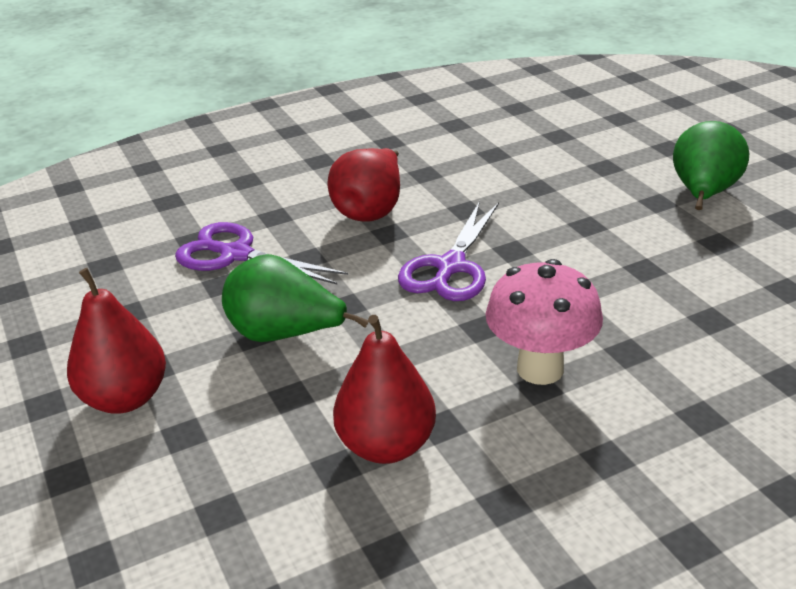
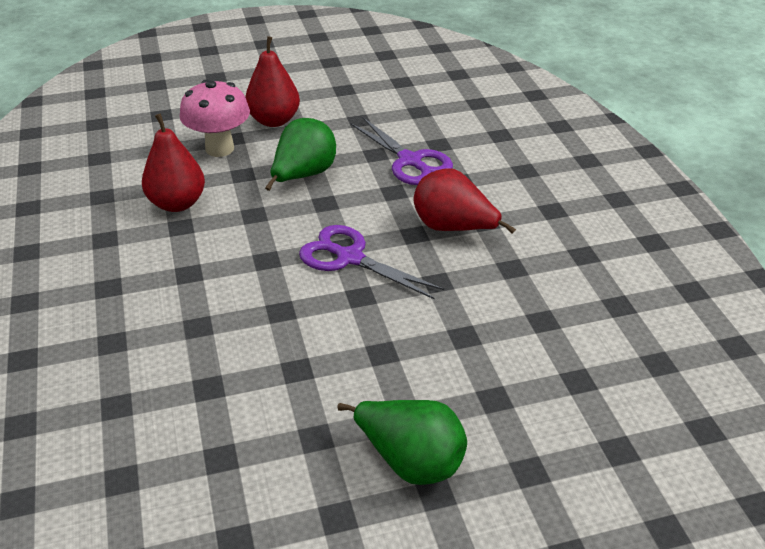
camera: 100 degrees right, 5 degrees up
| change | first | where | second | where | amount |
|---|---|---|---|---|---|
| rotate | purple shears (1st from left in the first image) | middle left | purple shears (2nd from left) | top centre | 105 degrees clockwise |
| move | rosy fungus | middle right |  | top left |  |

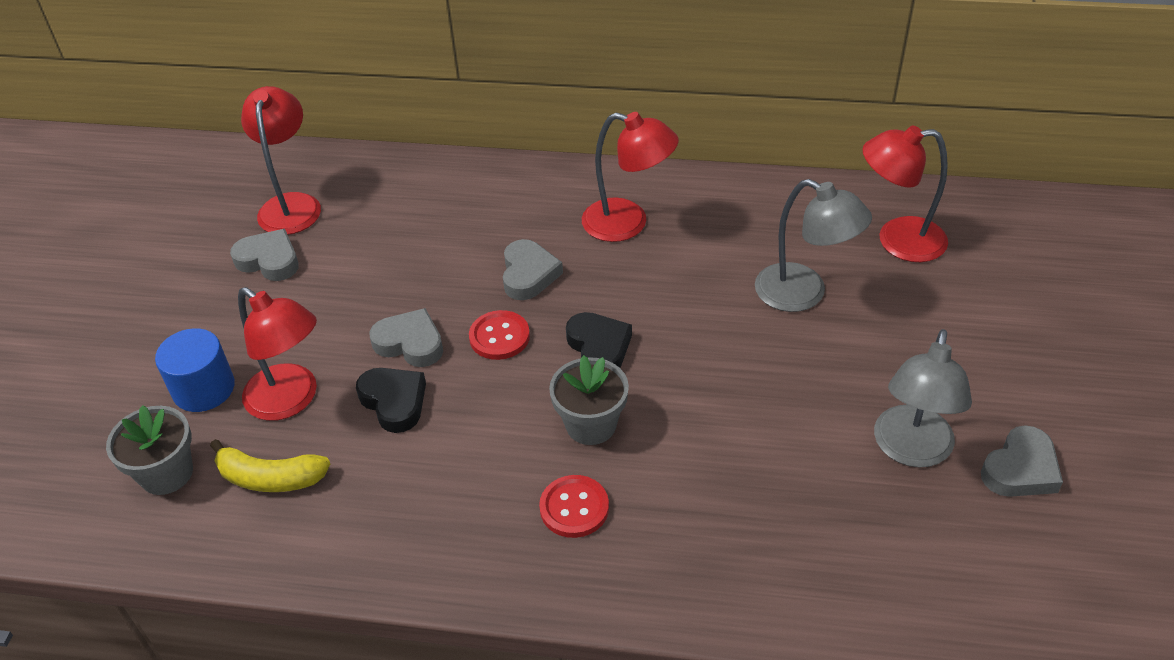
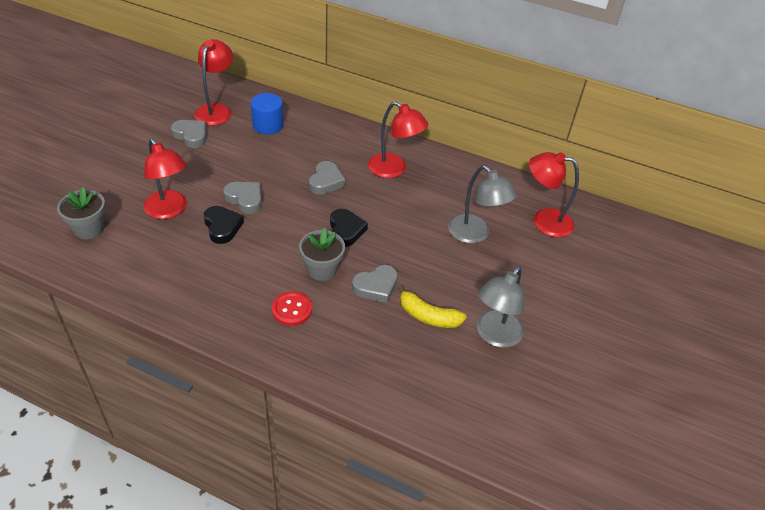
camera: 10 degrees right, 0 degrees up
| change | first | where | second | where | amount |
|---|---|---|---|---|---|
| move | blue cylinder shape | middle left |  | top centre |  |
| move | yellow toy banana | bottom left |  | centre |  |
| delete | scarlet sewing button (1st from left) | centre |  |  |  |
| move | grey love heart (4th from left) | bottom right |  | centre |  |

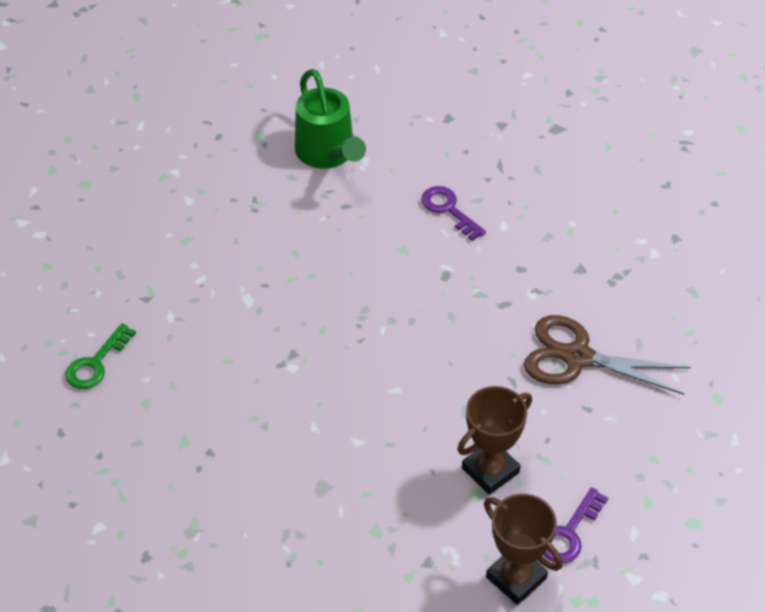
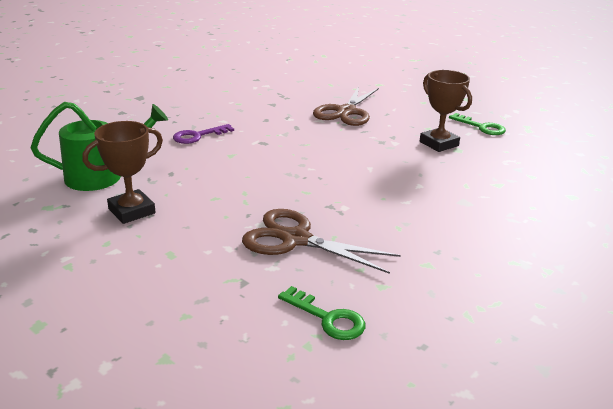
camera: 85 degrees left, 20 degrees down
| change | first | where | second | where | amount |
|---|---|---|---|---|---|
| move | dark brown award cup (2nd from left in the first image) | bottom right | dark brown award cup (1st from left) | middle left |  |
| recolor | purple key (2nd from left) | bottom right | leaf-green key (2nd from left) | top right |  |
| insert |  |  | dark brown shears (1st from left) | centre |  |

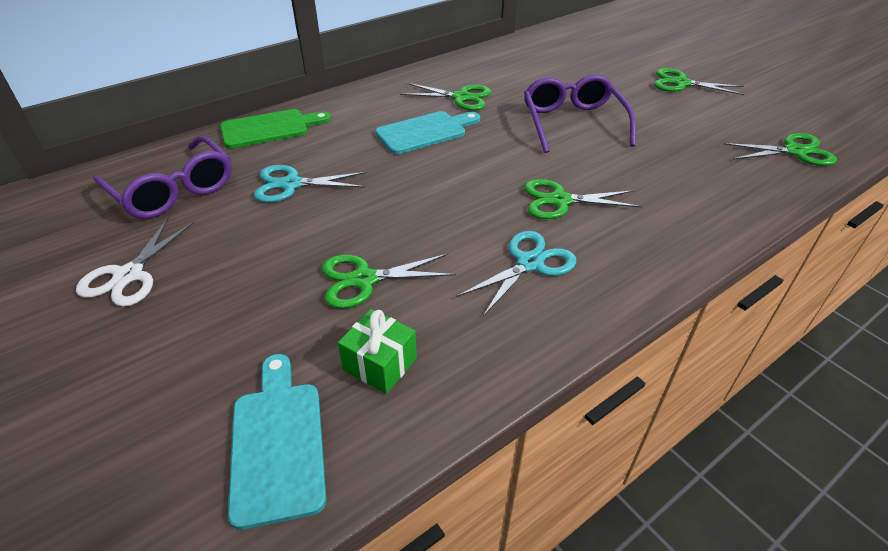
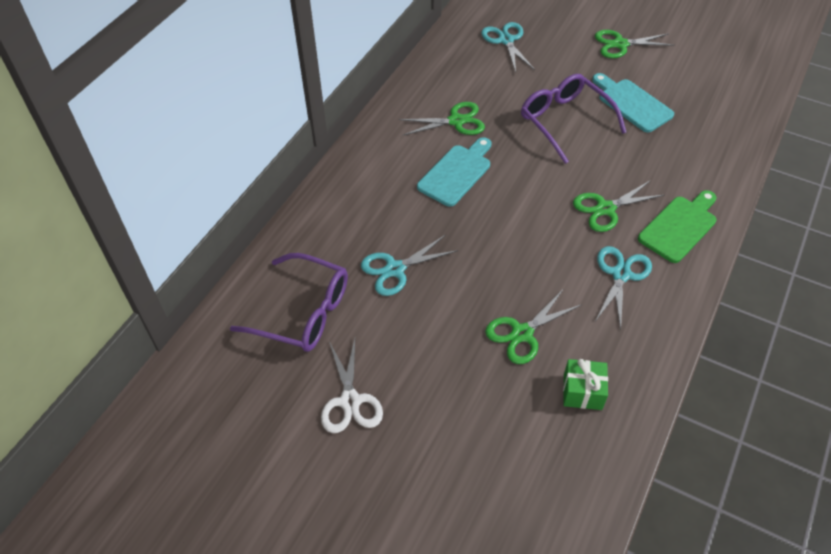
camera: 25 degrees left, 10 degrees up
| change | first | where | second | where | amount |
|---|---|---|---|---|---|
| move | leaf-green chopping board | top left |  | middle right |  |
| move | turquoise chopping board (1st from left in the first image) | bottom left | turquoise chopping board (2nd from left) | top right |  |
| delete | leaf-green shears (5th from left) | top right |  |  |  |
| insert |  |  | turquoise shears (2nd from left) | top centre |  |

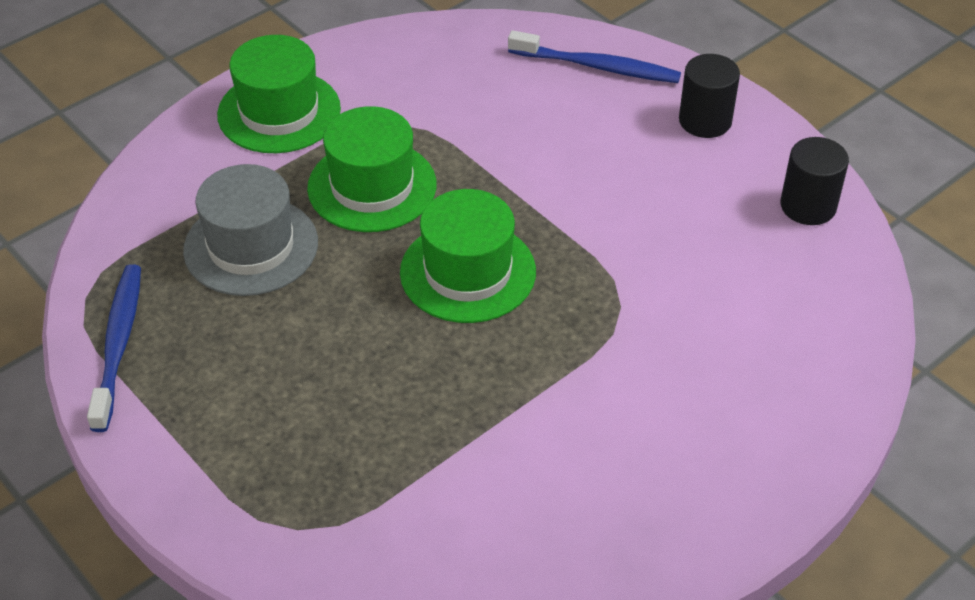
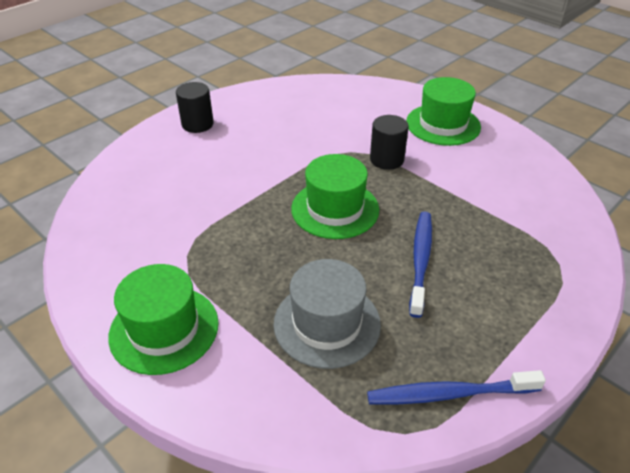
camera: 95 degrees left, 5 degrees down
| change | first | where | second | where | amount |
|---|---|---|---|---|---|
| move | leaf-green top hat (2nd from left in the first image) | top centre | leaf-green top hat (3rd from left) | top right |  |
| move | blue tooth brush (2nd from left in the first image) | top centre | blue tooth brush (1st from left) | middle right |  |
| move | jet-black cylinder shape (2nd from left) | top right |  | top centre |  |

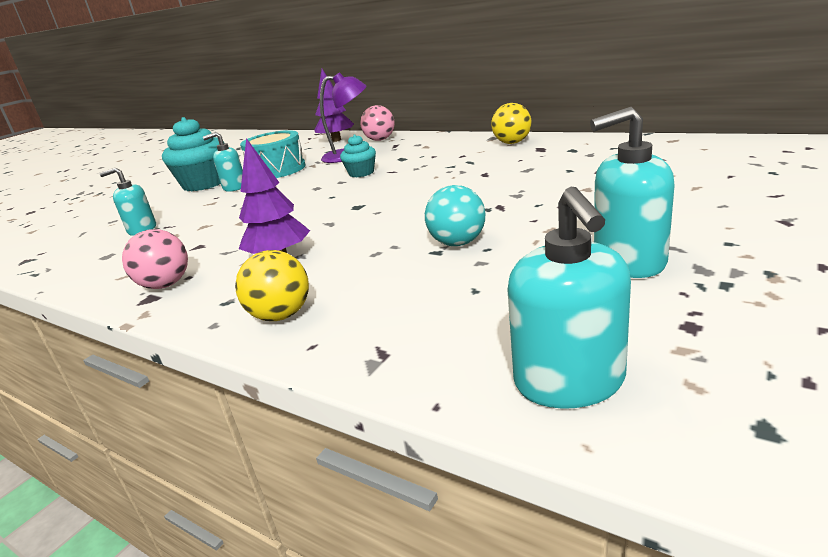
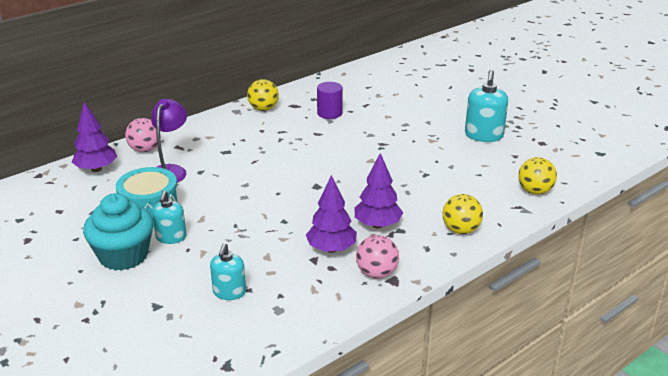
camera: 75 degrees left, 5 degrees up
| change | first | where | second | where | amount |
|---|---|---|---|---|---|
| delete | turquoise cupcake (2nd from left) | top centre |  |  |  |
| delete | turquoise play ball | centre |  |  |  |
| delete | turquoise pump bottle (3rd from left) | middle right |  |  |  |
| insert |  |  | purple tree (2nd from left) | centre |  |
| insert |  |  | purple cylinder shape | top centre |  |
| insert |  |  | yellow play ball (3rd from left) | middle right |  |

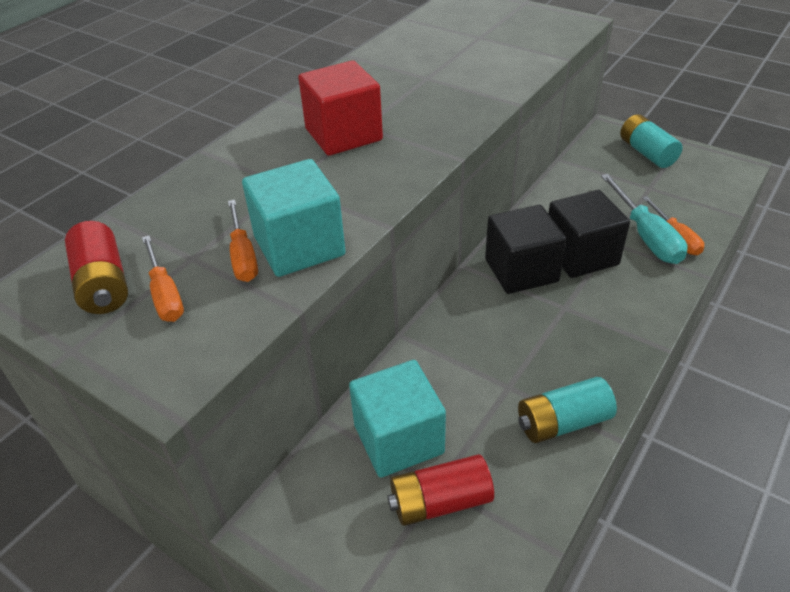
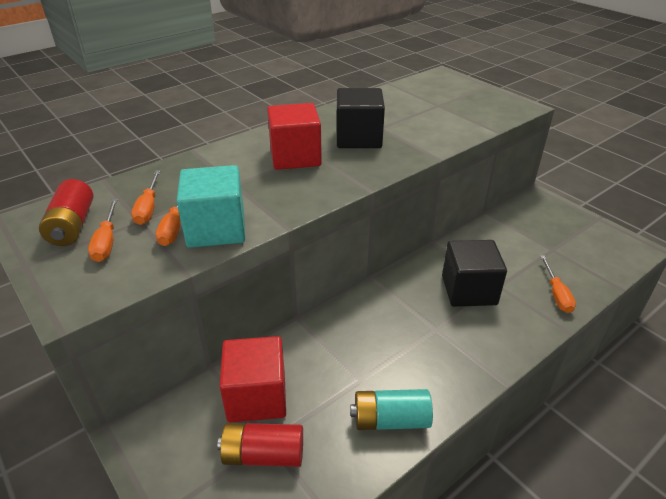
camera: 15 degrees right, 5 degrees down
| change | first | where | second | where | amount |
|---|---|---|---|---|---|
| recolor | turquoise cube (2nd from left) | bottom centre | scarlet cube (1st from left) | bottom centre |  |
| move | jet-black cube (1st from left) | centre |  | top centre |  |
| delete | turquoise hand screwdriver | middle right |  |  |  |
| delete | turquoise power cell (2nd from left) | top right |  |  |  |
| insert |  |  | orange-coloured hand screwdriver (2nd from left) | middle left |  |

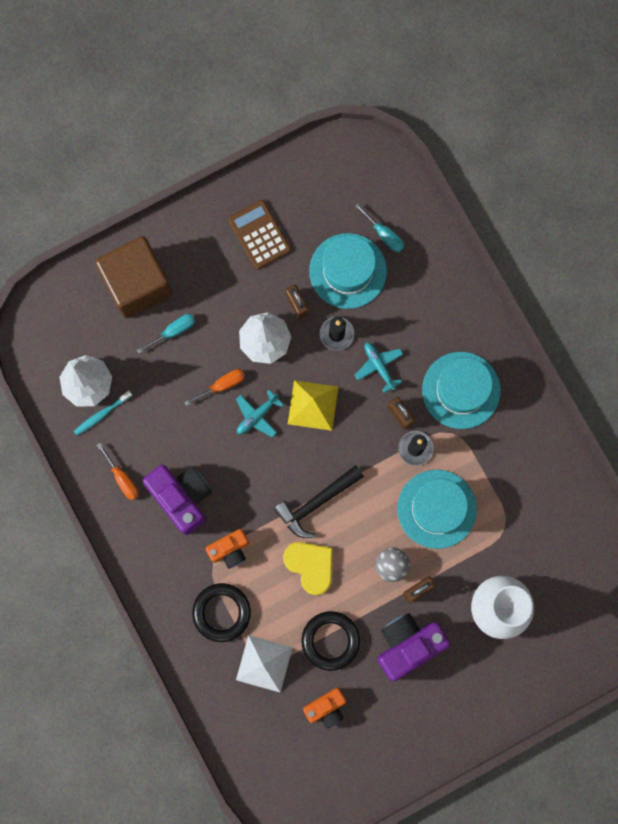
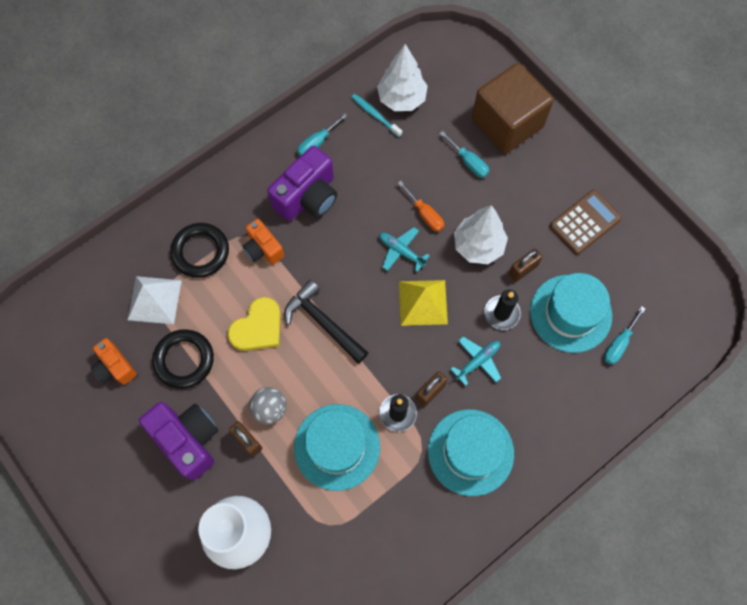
camera: 80 degrees right, 10 degrees down
| change | first | where | second | where | amount |
|---|---|---|---|---|---|
| recolor | orange-coloured hand screwdriver (1st from left) | middle left | turquoise hand screwdriver (1st from left) | top centre |  |

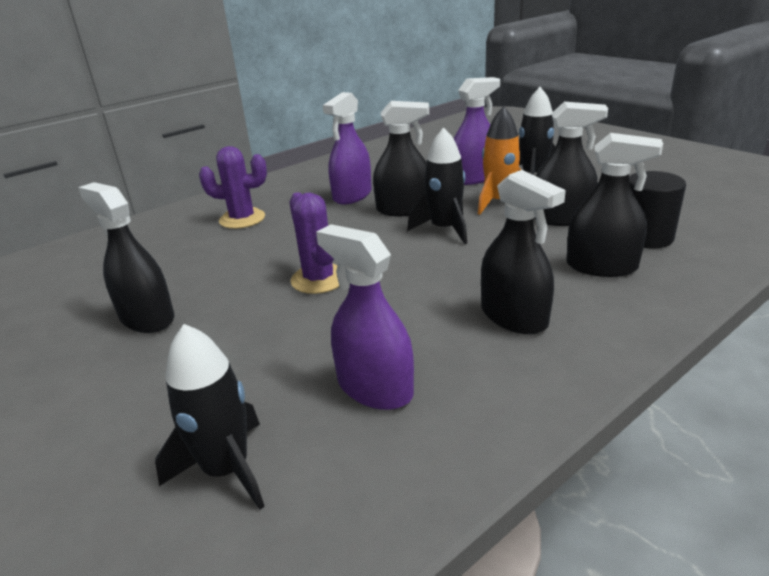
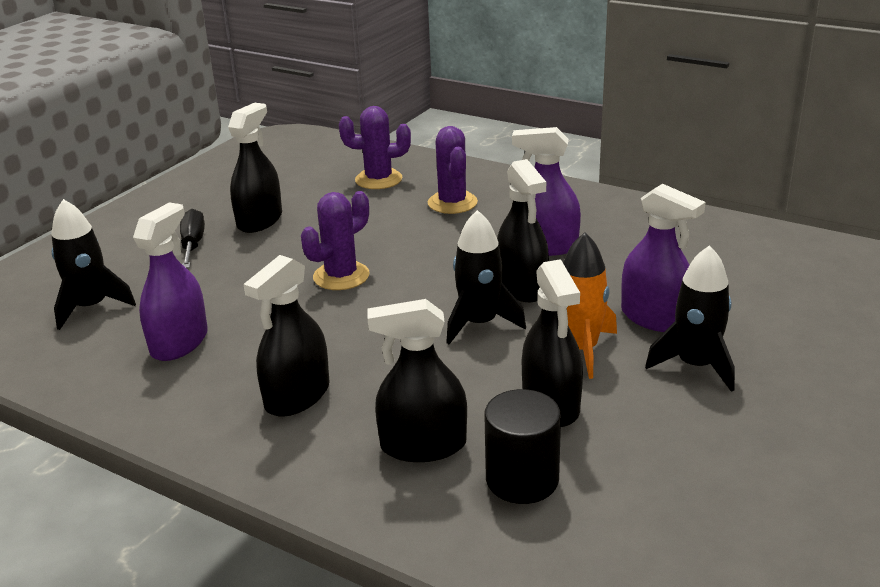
camera: 70 degrees right, 0 degrees up
| change | first | where | second | where | amount |
|---|---|---|---|---|---|
| rotate | jet-black spray cleaner (5th from left in the first image) | middle right | jet-black spray cleaner (3rd from left) | centre | 90 degrees clockwise |
| insert |  |  | jet-black hand screwdriver | middle left |  |
| insert |  |  | purple prickly plant (2nd from left) | top centre |  |

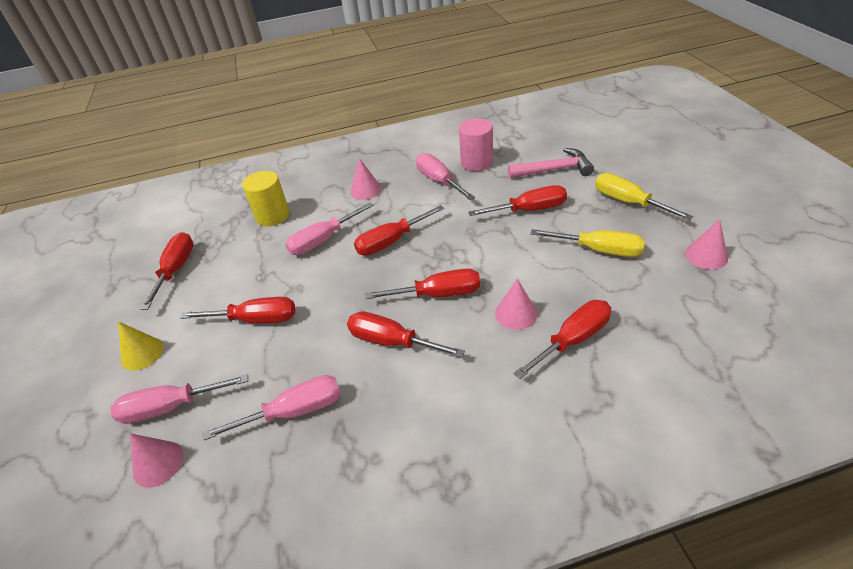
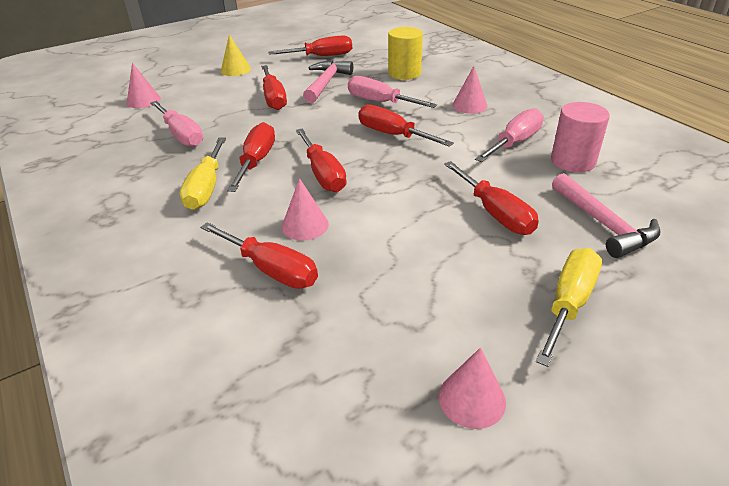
camera: 70 degrees right, 5 degrees down
| change | first | where | second | where | amount |
|---|---|---|---|---|---|
| delete | rosy hand screwdriver (1st from left) | bottom left |  |  |  |
| move | yellow hand screwdriver (1st from left) | middle right |  | middle left |  |
| insert |  |  | rosy hammer (1st from left) | top centre |  |

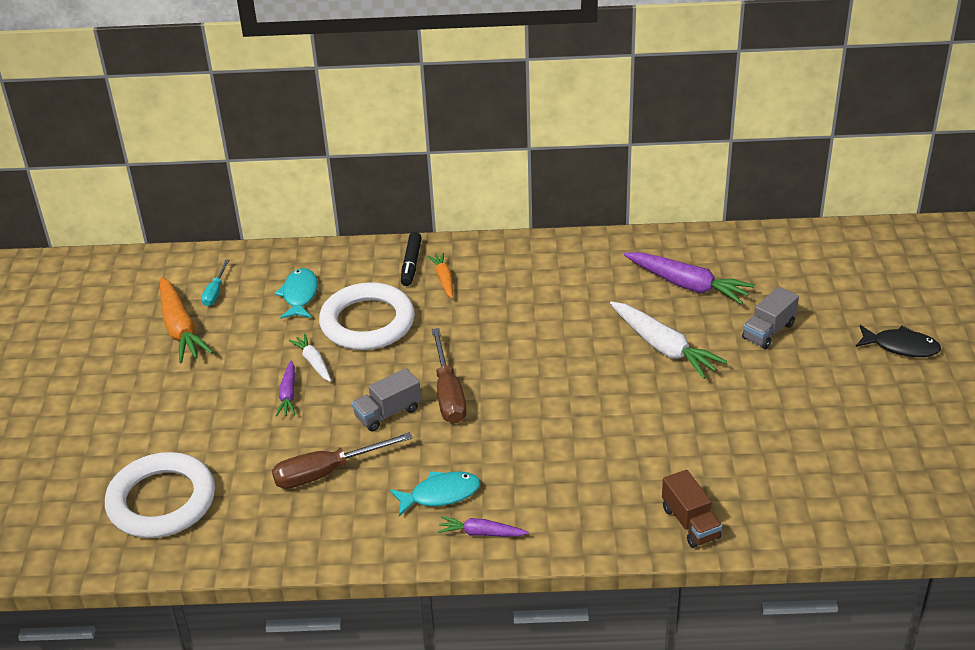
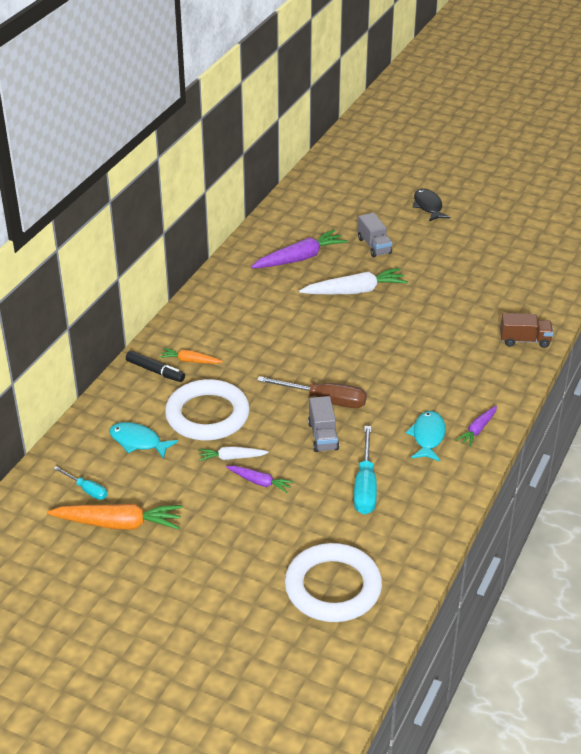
camera: 65 degrees left, 0 degrees up
| change | first | where | second | where | amount |
|---|---|---|---|---|---|
| recolor | dark brown hand screwdriver (1st from left) | bottom centre | turquoise hand screwdriver (2nd from left) | centre |  |
| rotate | jet-black fish figure | middle right |  | top right | 60 degrees counterclockwise |

